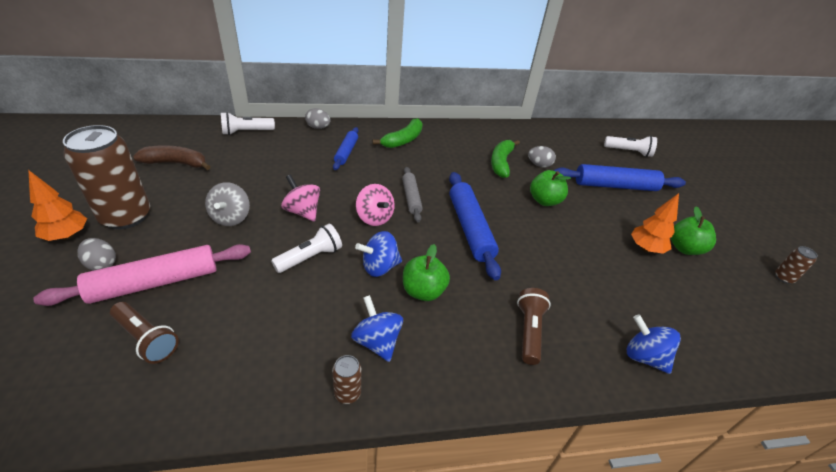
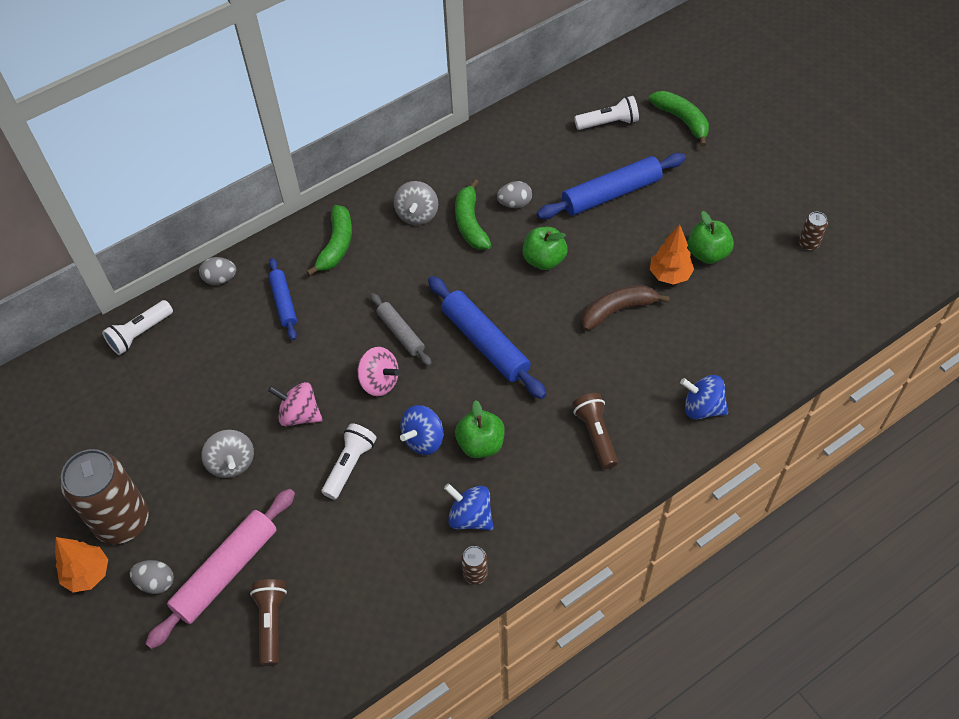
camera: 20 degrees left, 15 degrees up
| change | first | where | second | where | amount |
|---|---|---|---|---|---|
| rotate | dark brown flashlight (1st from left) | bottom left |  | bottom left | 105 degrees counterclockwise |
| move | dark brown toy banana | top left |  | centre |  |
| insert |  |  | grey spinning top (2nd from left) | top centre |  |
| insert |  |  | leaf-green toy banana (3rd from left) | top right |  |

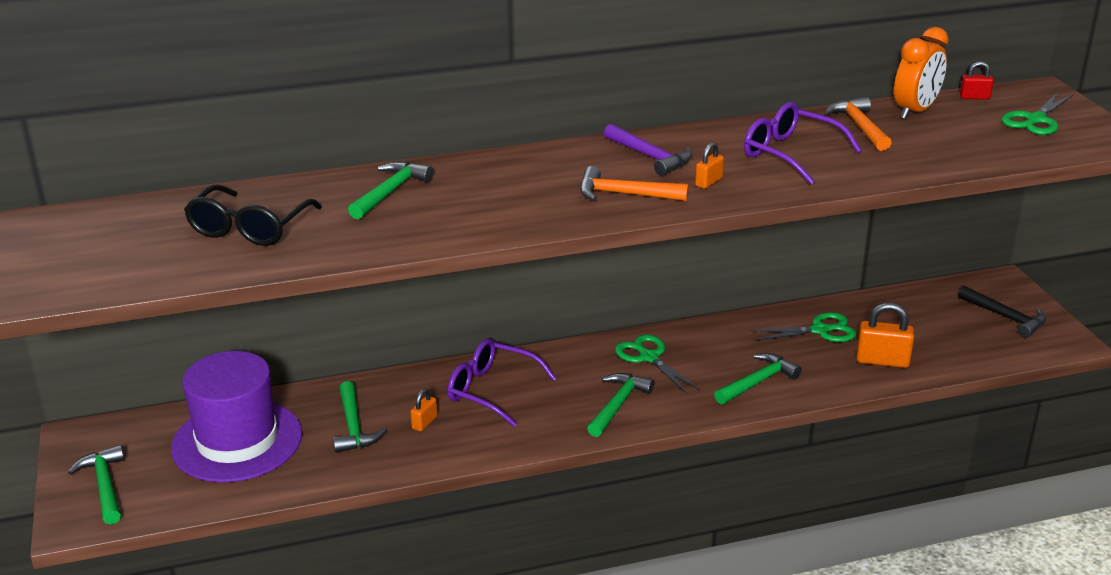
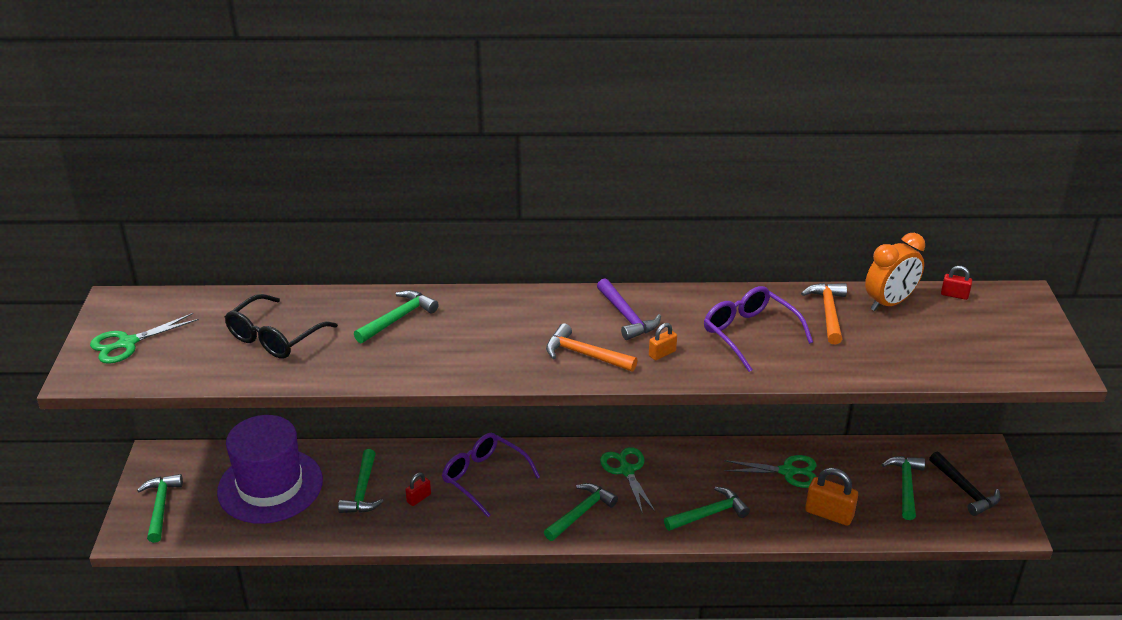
camera: 15 degrees right, 5 degrees up
| change | first | where | second | where | amount |
|---|---|---|---|---|---|
| recolor | orange-coloured lock (1st from left) | bottom centre | scarlet lock (1st from left) | bottom centre |  |
| move | leaf-green shears (3rd from left in the first image) | top right | leaf-green shears (1st from left) | middle left |  |
| insert |  |  | leaf-green hammer (6th from left) | bottom right |  |

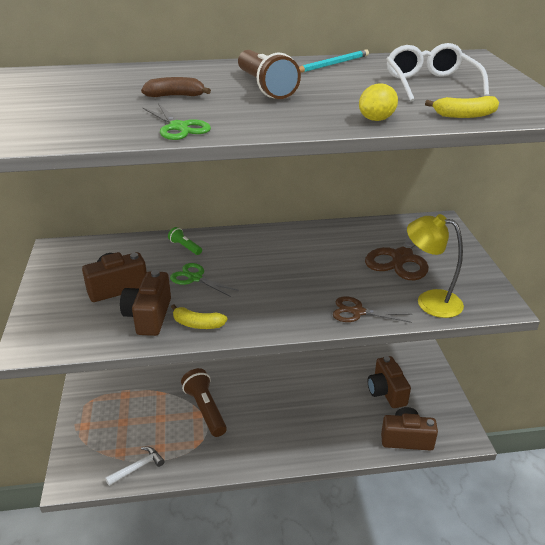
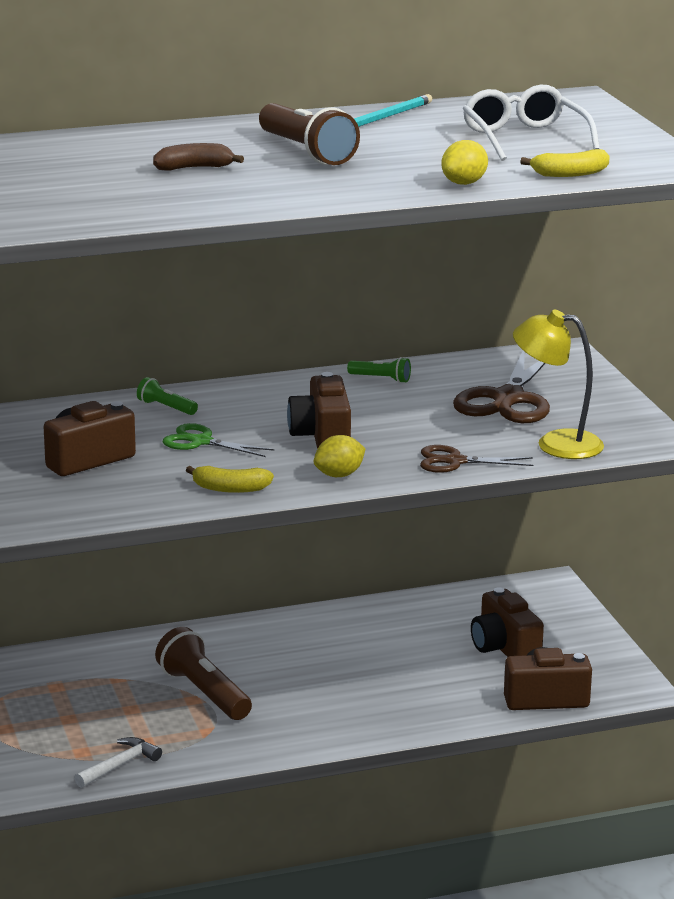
camera: 10 degrees left, 10 degrees down
| change | first | where | second | where | amount |
|---|---|---|---|---|---|
| move | dark brown photo camera (2nd from left) | middle left |  | centre |  |
| delete | leaf-green shears (1st from left) | top left |  |  |  |
| insert |  |  | yellow toy lemon (1st from left) | centre |  |
| insert |  |  | leaf-green flashlight (2nd from left) | centre |  |

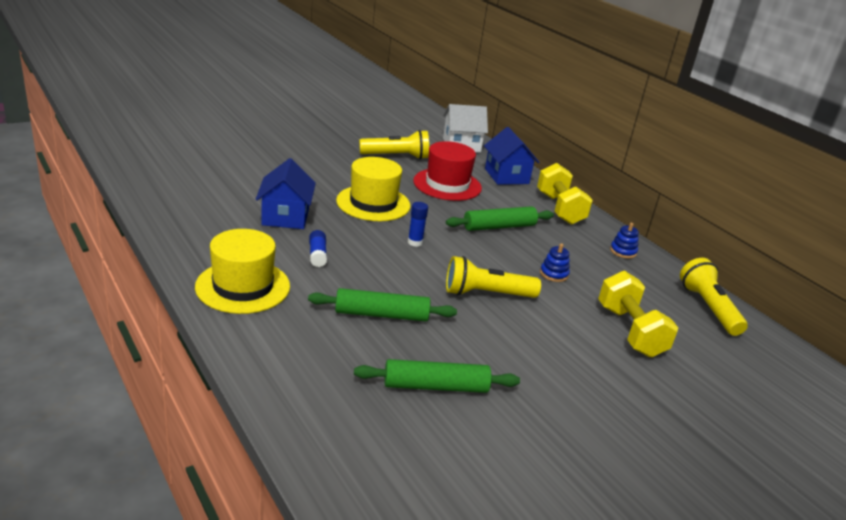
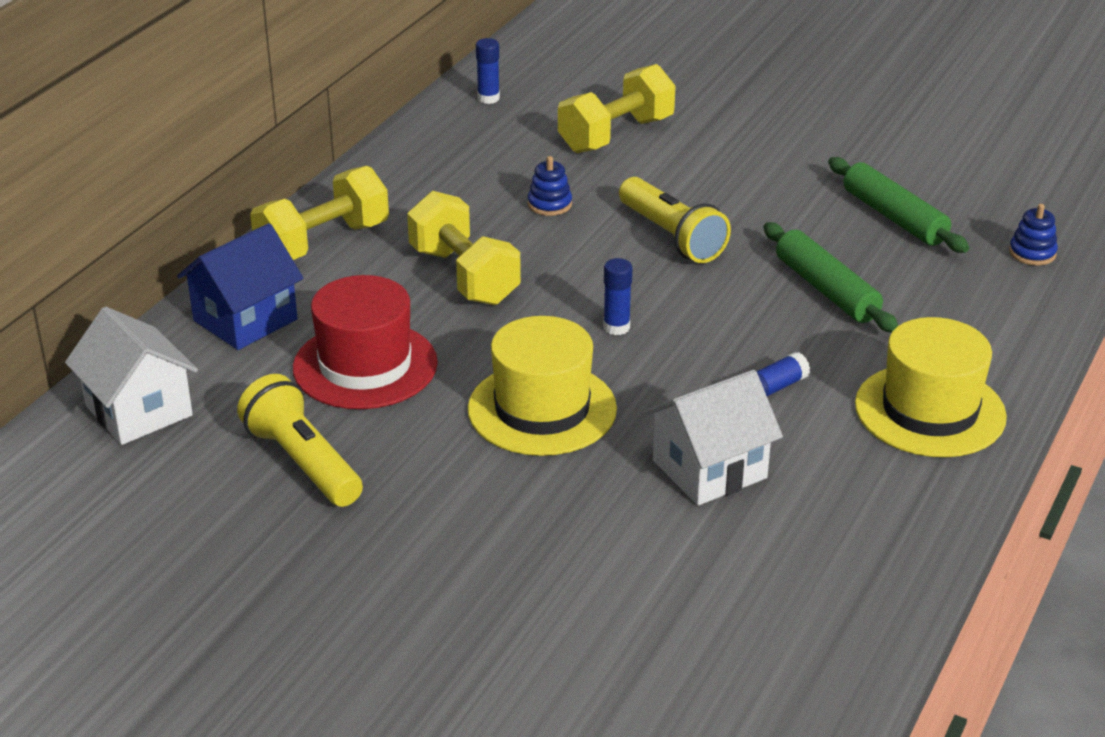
camera: 115 degrees left, 5 degrees up
| change | first | where | second | where | amount |
|---|---|---|---|---|---|
| recolor | blue cottage (1st from left) | centre | pure white cottage (2nd from left) | centre |  |
| replace | leaf-green dough roller (3rd from left) | centre | yellow hand weight (2nd from left) | centre |  |
| move | blue stacking rings (2nd from left) | middle right |  | top right |  |
| replace | yellow flashlight (3rd from left) | middle right | blue stick of glue (1st from left) | top centre |  |

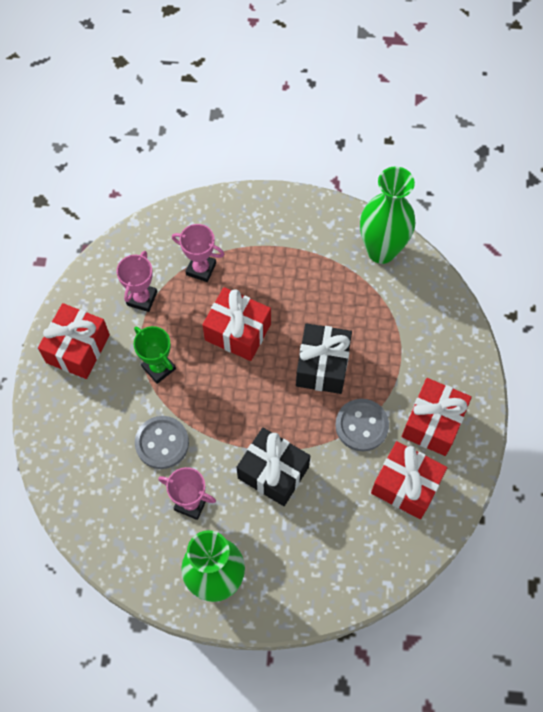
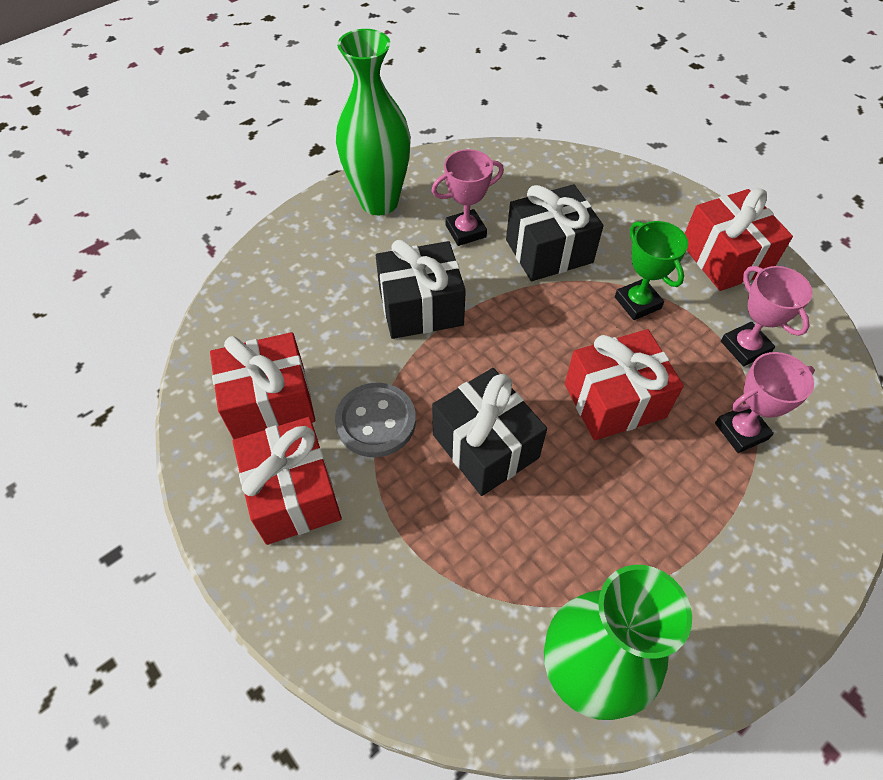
camera: 135 degrees right, 10 degrees down
| change | first | where | second | where | amount |
|---|---|---|---|---|---|
| rotate | leaf-green award cup | middle left |  | middle right | 60 degrees clockwise |
| replace | grey sewing button (1st from left) | middle left | jet-black gift (3rd from left) | top centre |  |

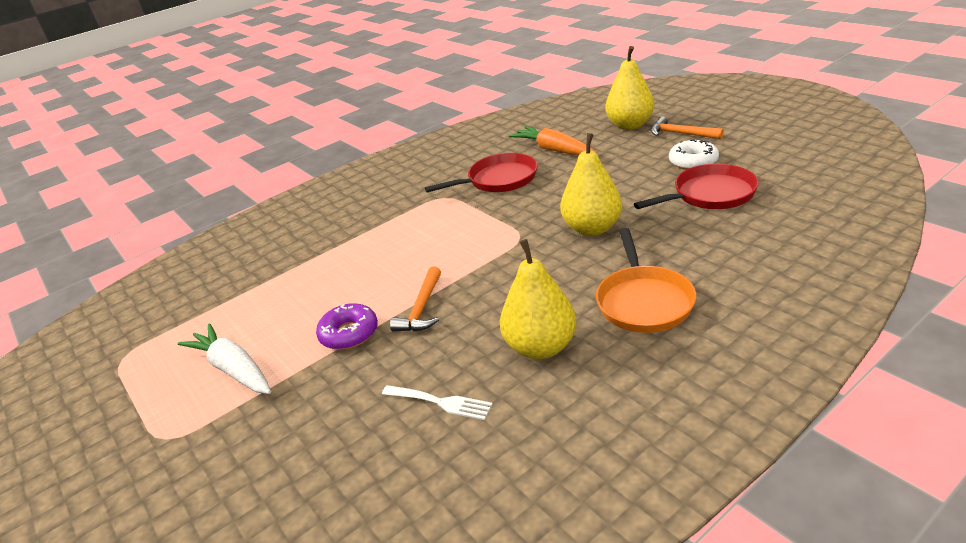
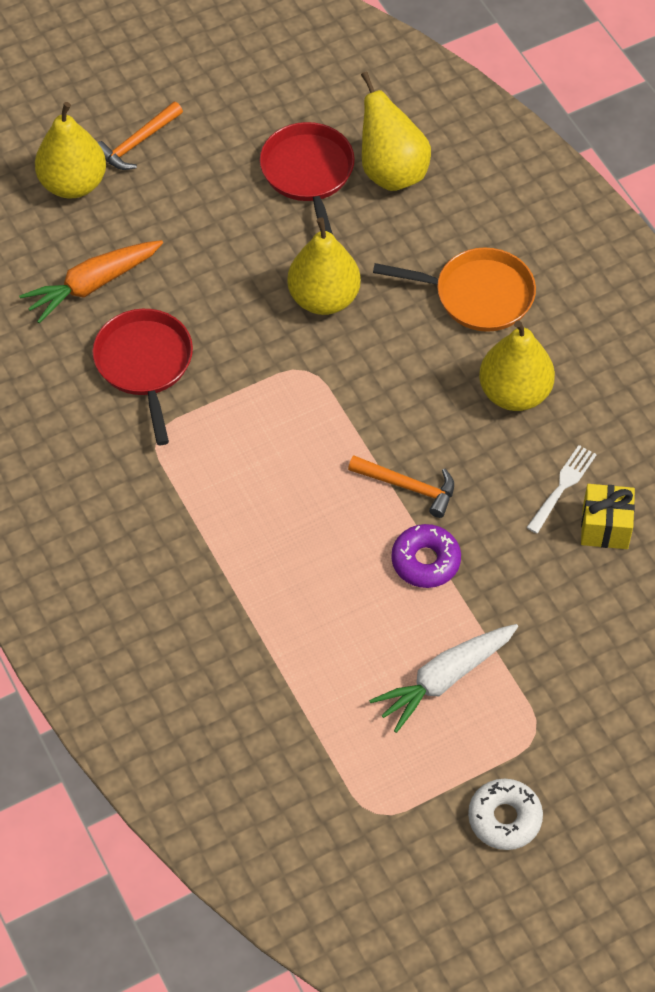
camera: 85 degrees left, 25 degrees up
| change | first | where | second | where | amount |
|---|---|---|---|---|---|
| move | pure white donut | top right |  | bottom right |  |
| insert |  |  | yellow pear (3rd from left) | top centre |  |
| insert |  |  | yellow gift | middle right |  |

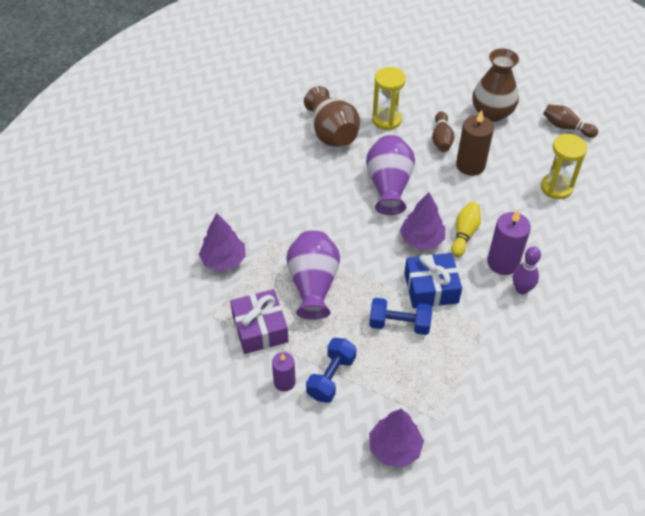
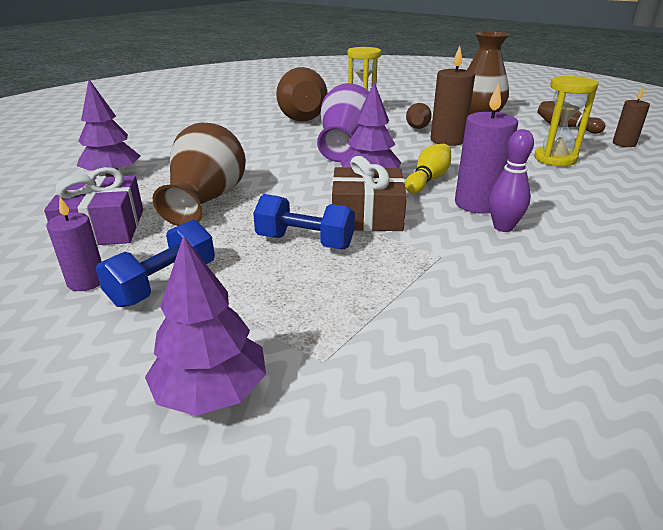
camera: 10 degrees right, 20 degrees down
| change | first | where | second | where | amount |
|---|---|---|---|---|---|
| recolor | purple tall vase (1st from left) | centre | dark brown tall vase (1st from left) | top left |  |
| recolor | blue gift | middle right | dark brown gift | centre |  |
| insert |  |  | dark brown pillar candle (2nd from left) | top right |  |

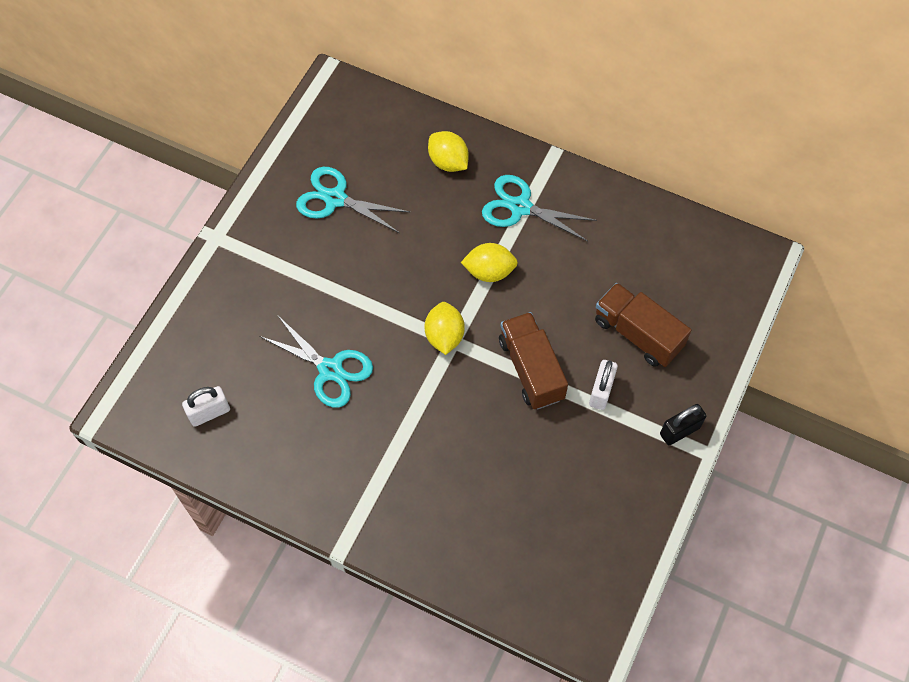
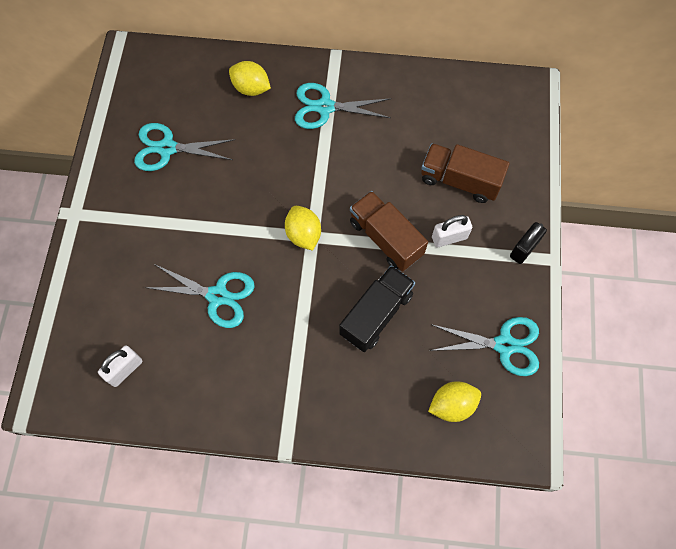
camera: 20 degrees left, 5 degrees up
| change | first | where | second | where | amount |
|---|---|---|---|---|---|
| move | yellow toy lemon (3rd from left) | centre |  | bottom right |  |
| rotate | pure white lock (2nd from left) | centre |  | middle right | 75 degrees clockwise |
| insert |  |  | jet-black truck | centre |  |
| insert |  |  | turquoise shears (4th from left) | middle right |  |

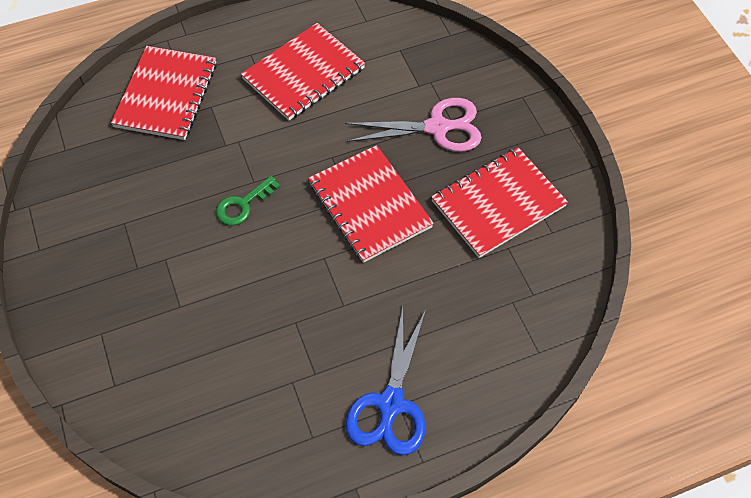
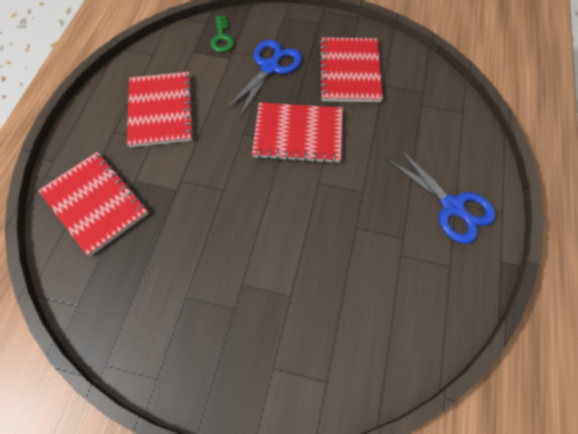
camera: 55 degrees left, 5 degrees up
| change | first | where | second | where | amount |
|---|---|---|---|---|---|
| move | leaf-green key | middle left |  | top centre |  |
| recolor | rosy shears | top centre | blue shears (1st from left) | top centre |  |

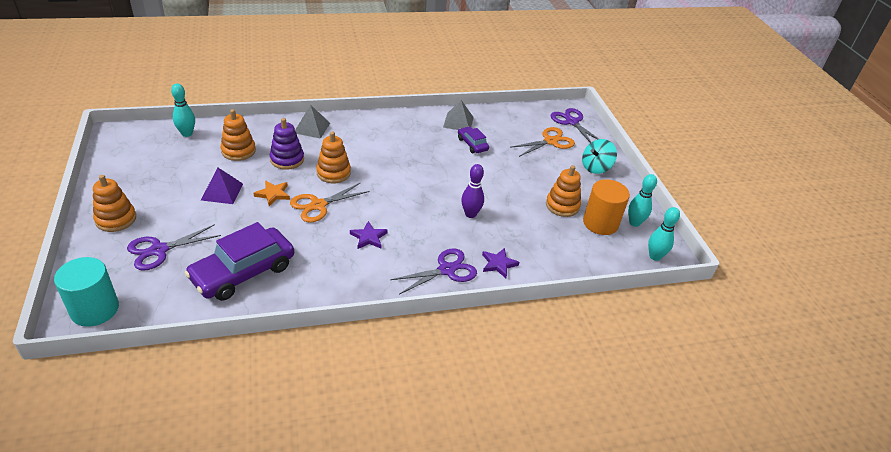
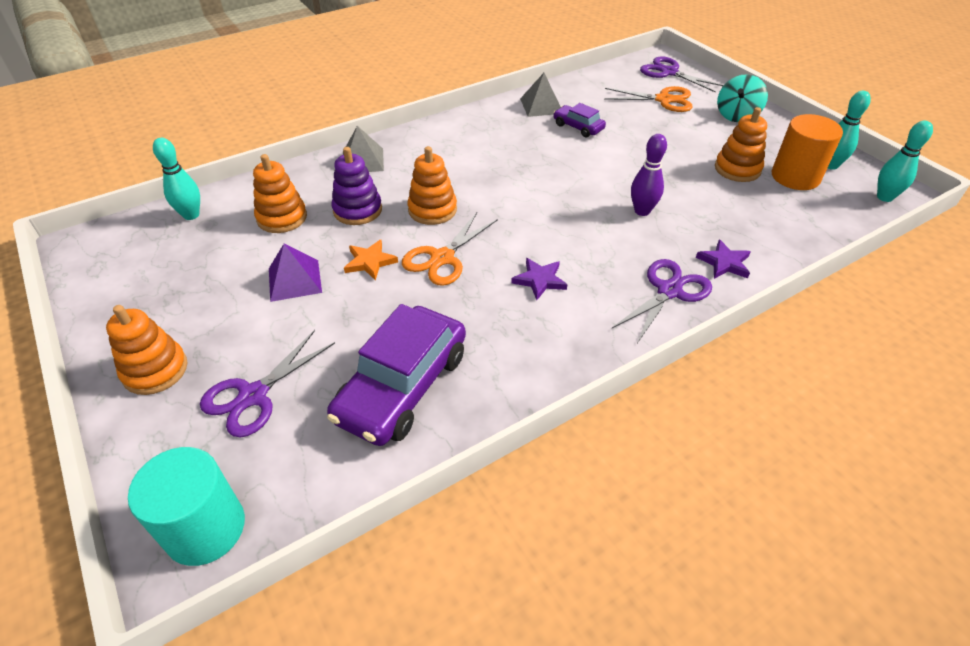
camera: 15 degrees left, 5 degrees up
| change | first | where | second | where | amount |
|---|---|---|---|---|---|
| rotate | orange-coloured shears (2nd from left) | top centre |  | top right | 60 degrees clockwise |

